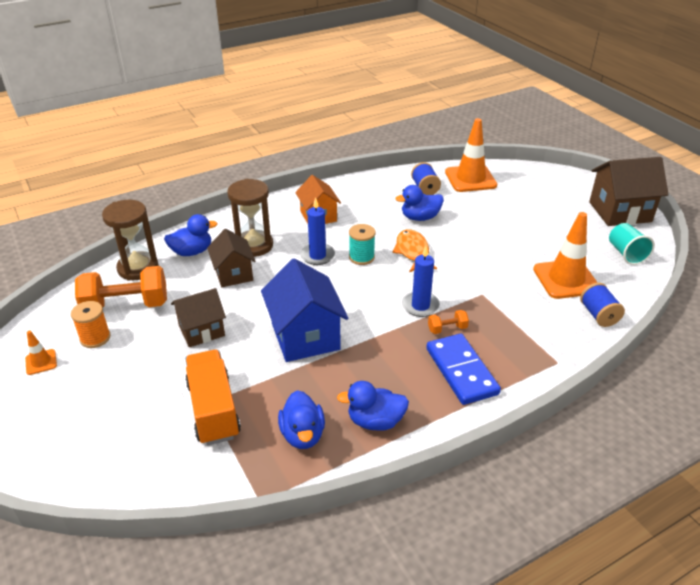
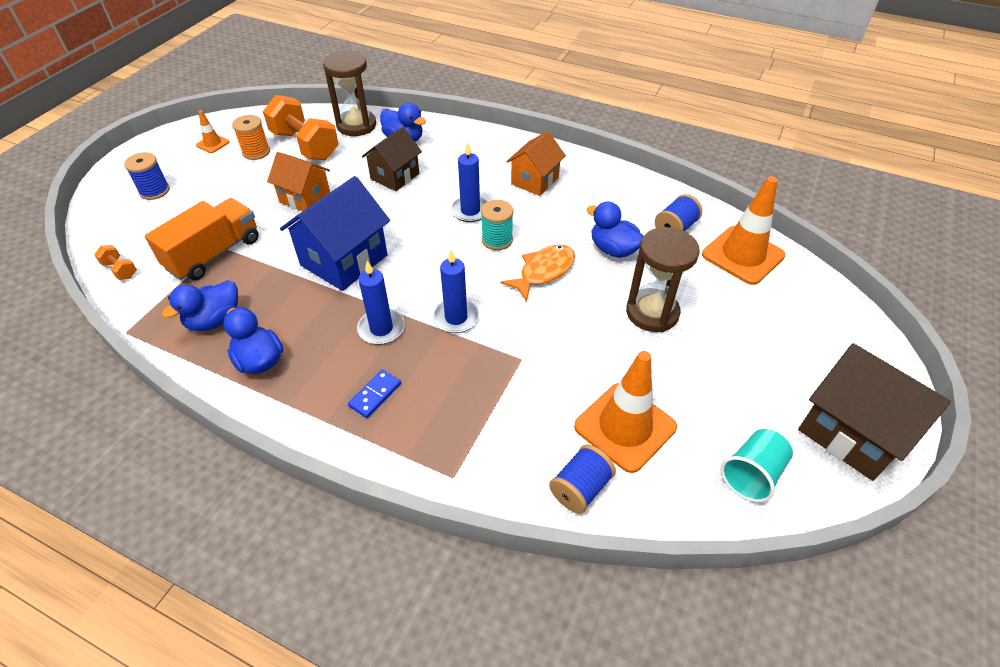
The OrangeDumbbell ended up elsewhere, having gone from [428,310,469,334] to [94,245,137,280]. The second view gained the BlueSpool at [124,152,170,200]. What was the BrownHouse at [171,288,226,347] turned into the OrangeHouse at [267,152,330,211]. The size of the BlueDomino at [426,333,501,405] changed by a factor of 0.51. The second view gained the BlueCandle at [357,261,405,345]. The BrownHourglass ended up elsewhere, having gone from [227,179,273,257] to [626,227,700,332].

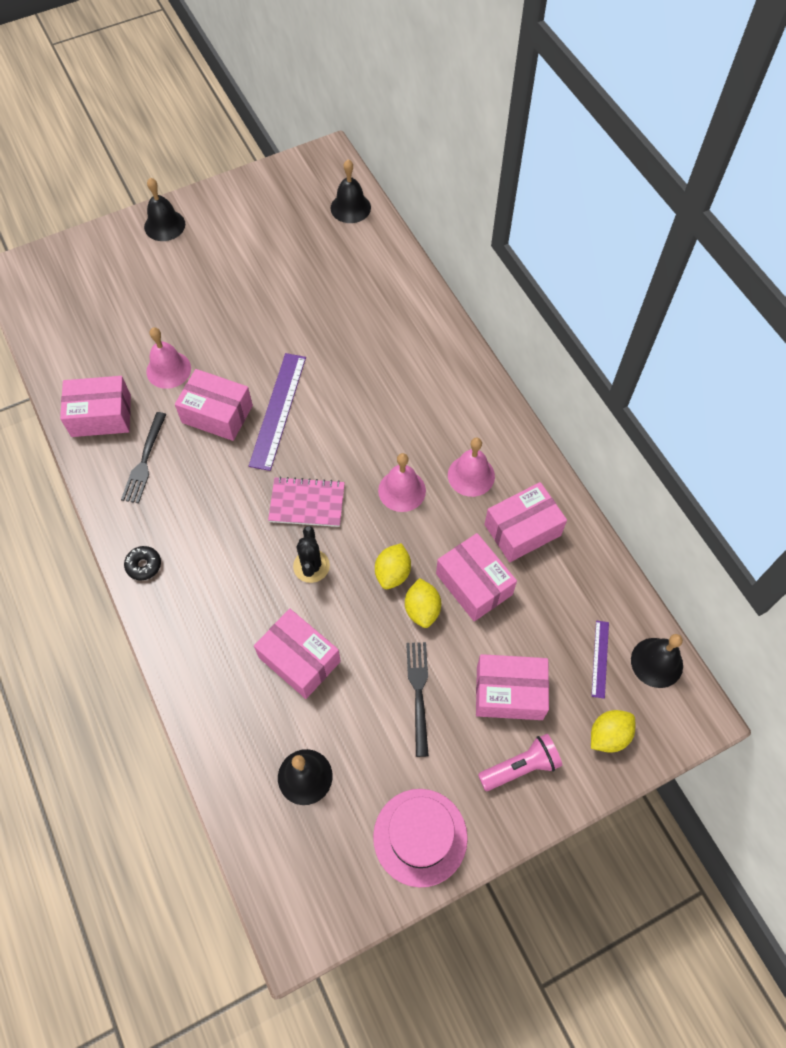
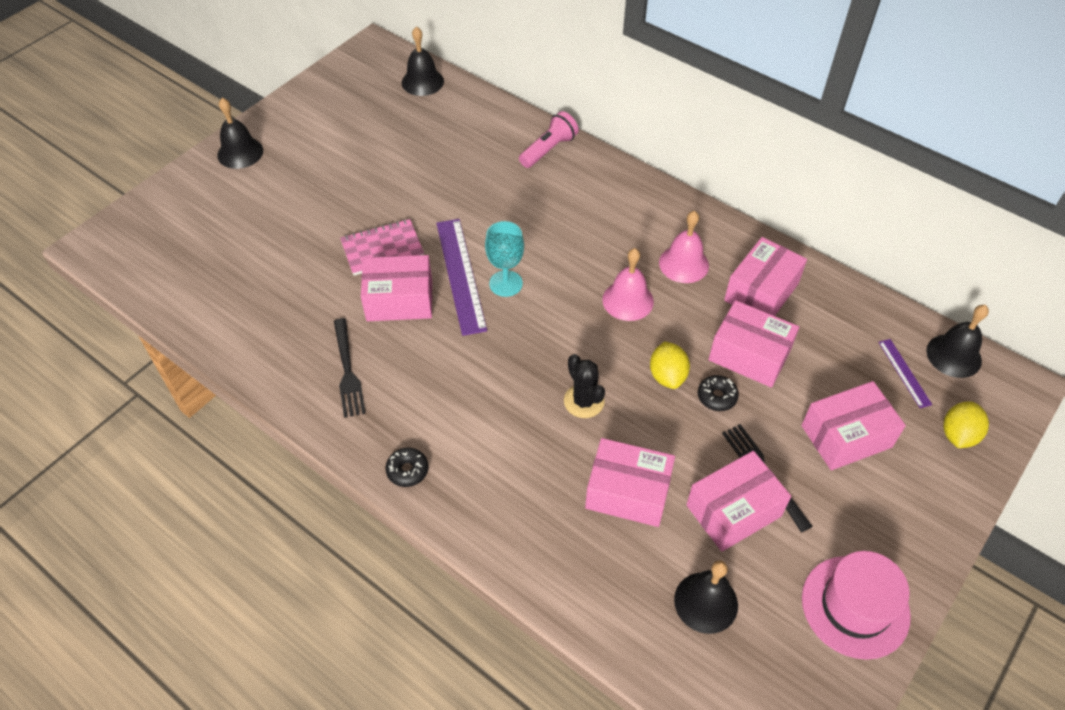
The PinkNotebook ended up elsewhere, having gone from [268,476,345,527] to [340,219,424,276]. The second view gained the TurquoiseGoblet at [485,221,524,297]. The PinkFlashlight ended up elsewhere, having gone from [478,734,562,791] to [519,111,579,168]. The PinkBox ended up elsewhere, having gone from [60,376,131,437] to [687,451,791,552]. Where the YellowLemon stood at [405,578,441,628], the BlackDonut came to stand at [698,375,739,411]. The second view lost the PinkBell at [146,327,191,389].

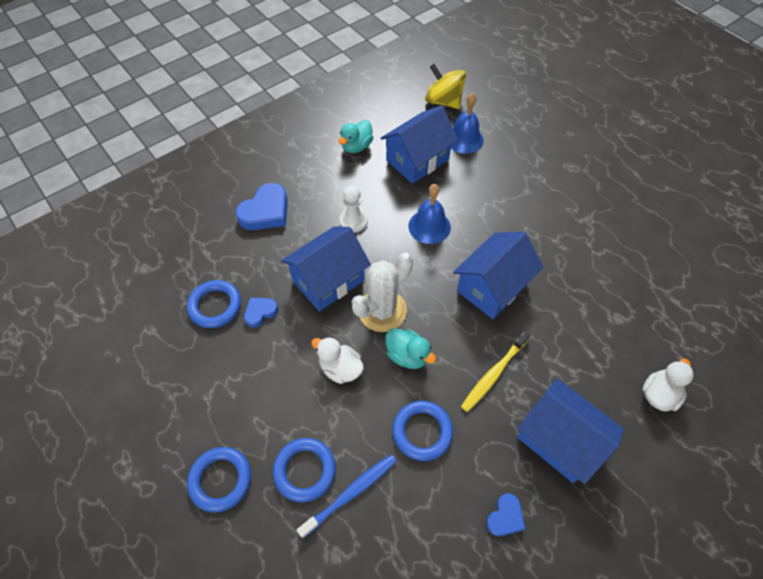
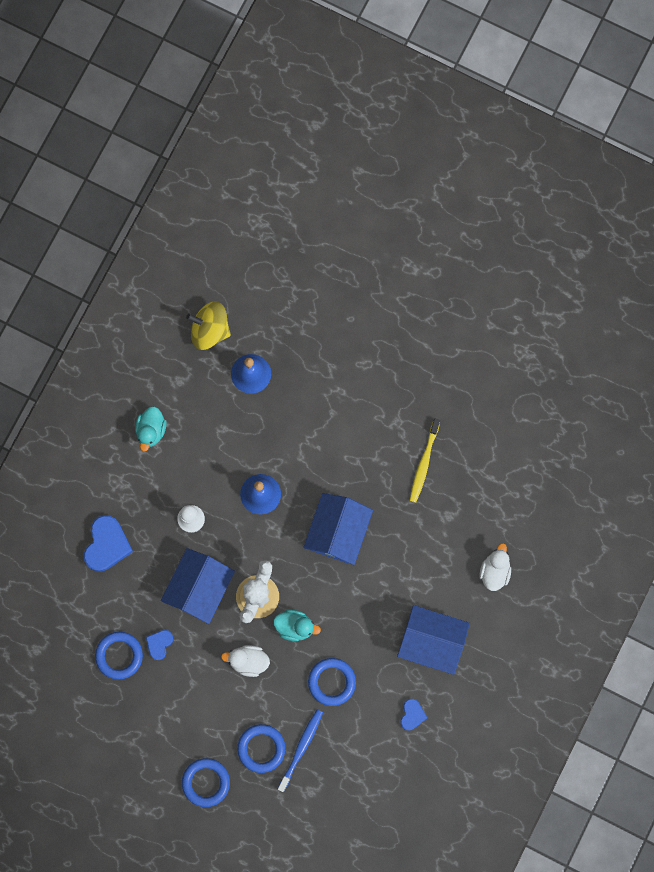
The YellowToothbrush ended up elsewhere, having gone from [461,331,530,412] to [410,419,440,503]. The second view lost the BlueHouse at [381,105,458,184].

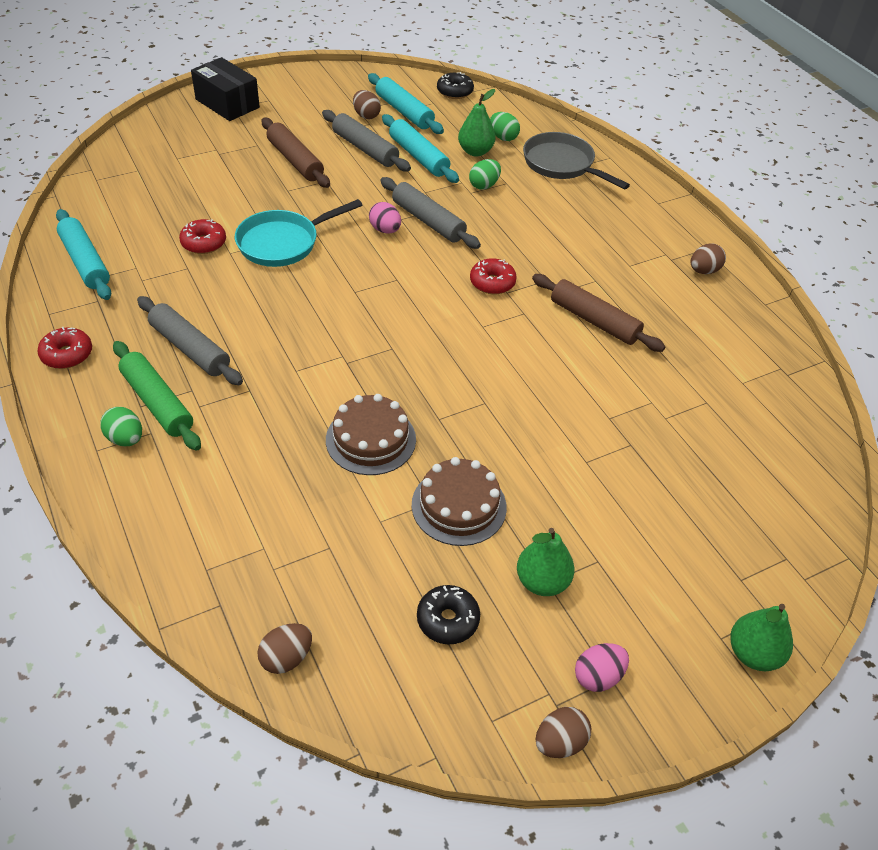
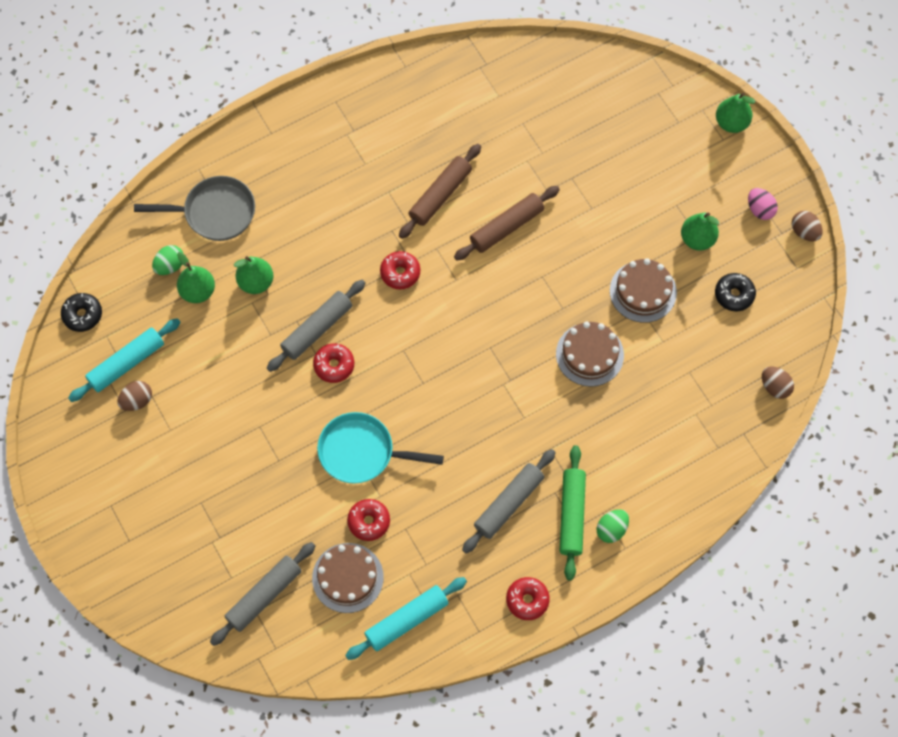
The GreyPan at [523,132,630,190] ended up facing another way, 135 degrees counterclockwise from before. The GreyRollingPin ended up elsewhere, having gone from [322,110,411,172] to [210,542,315,646]. Where the GreenEgg stood at [469,159,501,190], the GreenPear came to stand at [234,256,273,294]. The second view gained the BrownCake at [312,543,384,613]. Where the PinkEgg stood at [369,202,401,233], the RedDonut came to stand at [313,343,354,383]. The TurquoisePan at [235,199,362,267] ended up facing another way, 135 degrees clockwise from before. The BrownRollingPin ended up elsewhere, having gone from [262,118,330,188] to [454,186,560,261]. The GreenRollingPin at [113,341,201,451] ended up facing another way, 45 degrees counterclockwise from before. The second view lost the BlackBox at [191,57,260,121]. The second view lost the TurquoiseRollingPin at [382,114,459,183]. The second view lost the BrownEgg at [690,243,726,274].

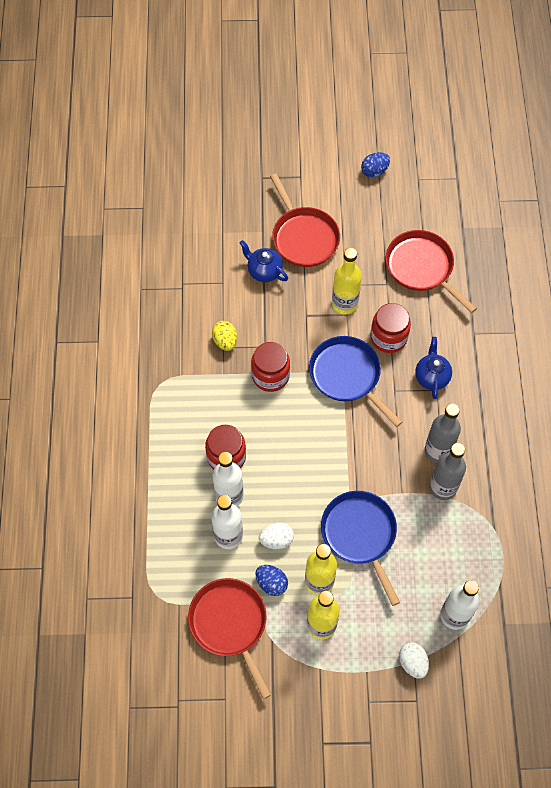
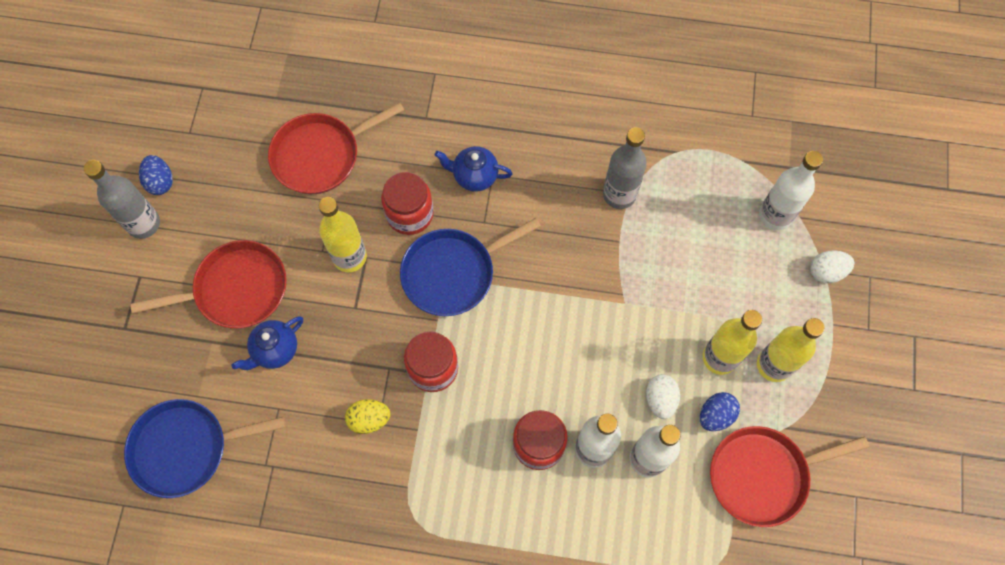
The GreyBottle ended up elsewhere, having gone from [425,403,461,463] to [84,160,160,239]. The BluePan ended up elsewhere, having gone from [321,491,400,606] to [124,399,286,498].

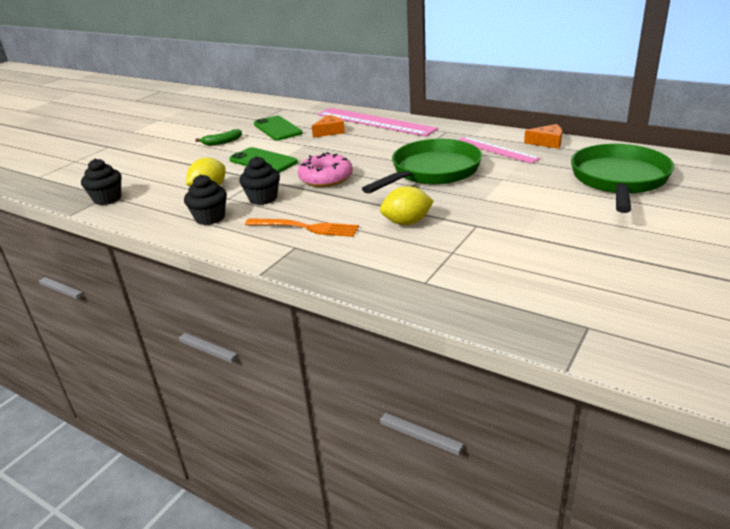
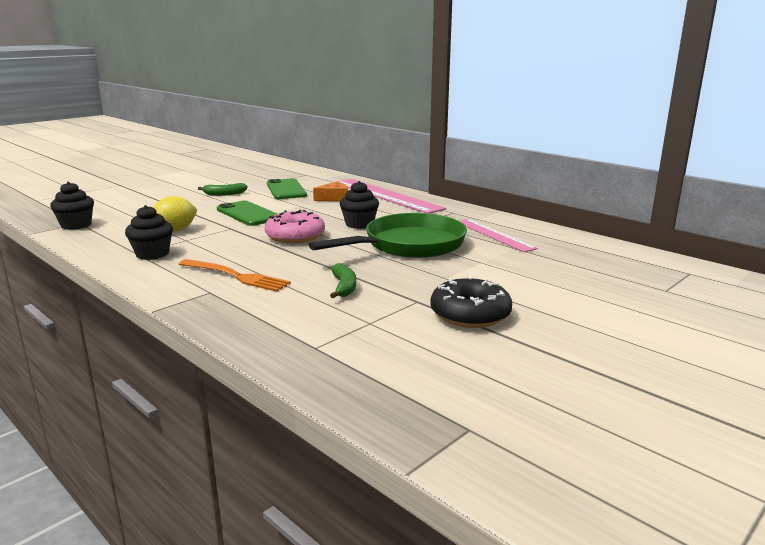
Where the YellowLemon stood at [380,186,434,225], the GreenBanana came to stand at [330,263,356,298]. The BlackCupcake ended up elsewhere, having gone from [239,156,280,205] to [340,181,379,229]. The second view gained the BlackDonut at [430,276,512,328]. The second view lost the OrangeCheese at [524,124,562,149]. The second view lost the GreenPan at [571,144,674,213].

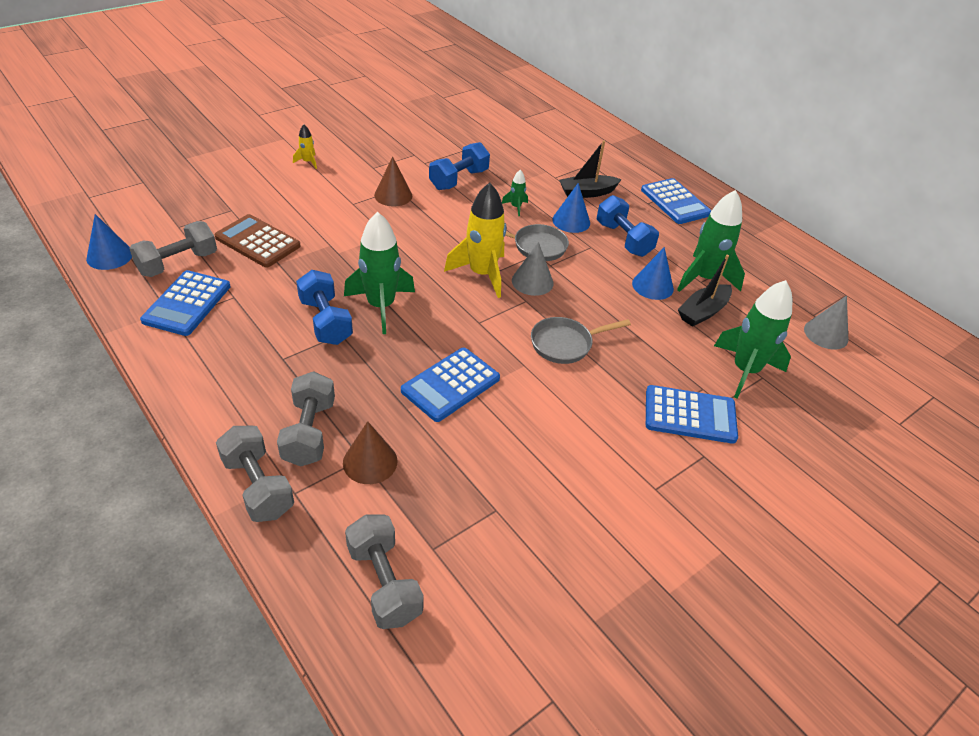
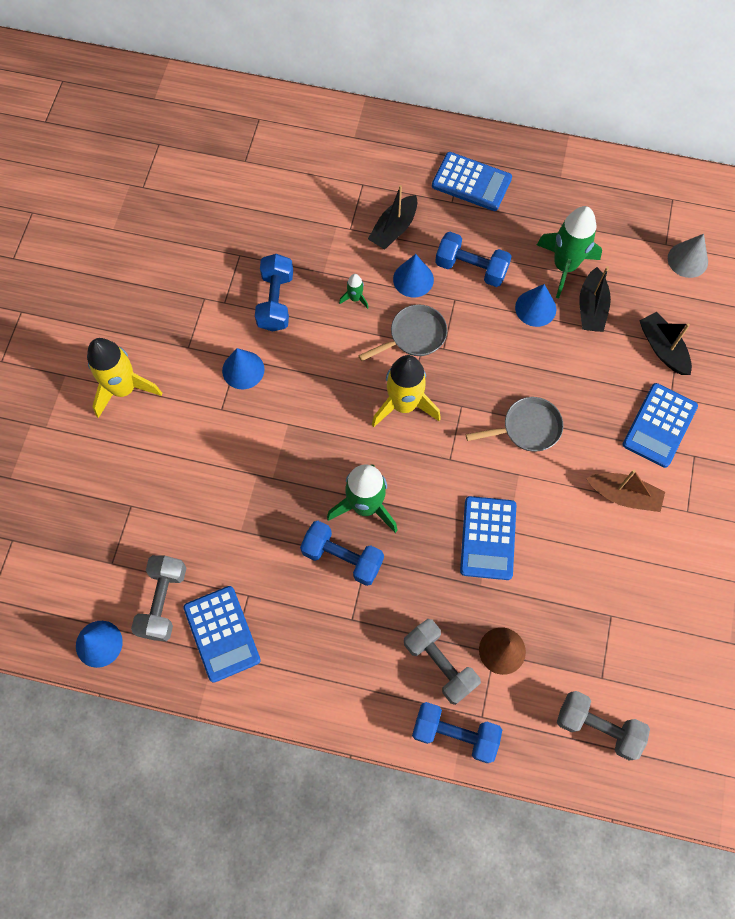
The size of the YellowRocket at [293,125,317,169] changed by a factor of 2.21. What was the BrownCone at [374,156,412,206] turned into the BlueCone at [222,348,264,389]. What was the GreyDumbbell at [216,426,294,522] turned into the BlueDumbbell at [412,702,502,763]. The GreyPan at [531,317,631,364] ended up facing another way, 135 degrees counterclockwise from before. The second view gained the BrownBoat at [586,470,665,512]. The BlueCalculator at [646,385,738,444] ended up facing another way, 150 degrees clockwise from before. Where the GreenRocket stood at [714,280,792,399], the BlackBoat came to stand at [640,312,692,375]. The second view lost the BrownCalculator at [215,214,300,268]. The second view lost the GreyCone at [512,242,554,296].

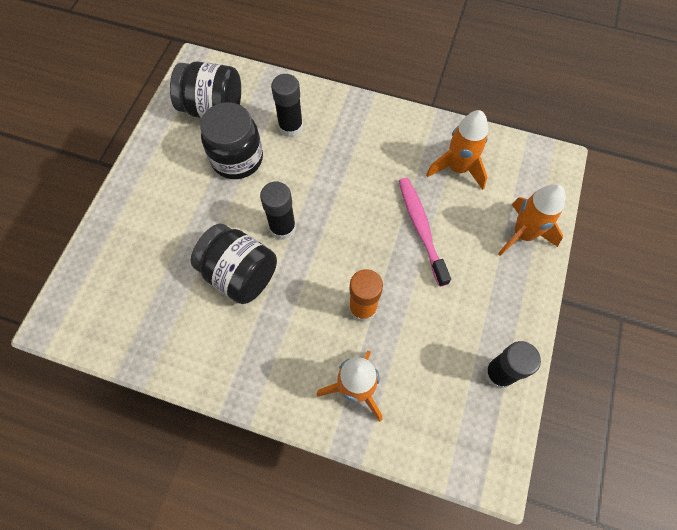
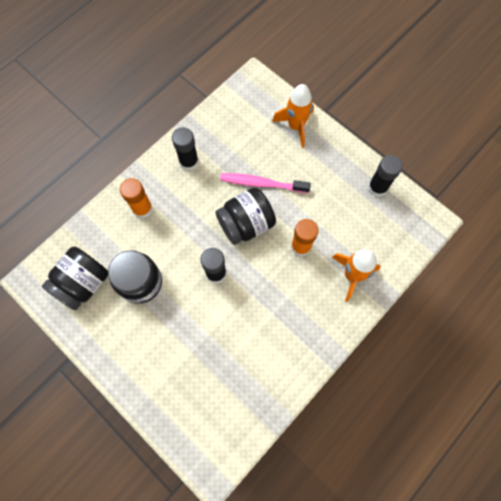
The second view gained the OrangeGlueStick at [120,178,153,218]. The BlackGlueStick ended up elsewhere, having gone from [271,74,303,137] to [172,127,199,171]. The BlackJar ended up elsewhere, having gone from [191,224,277,304] to [215,187,276,245]. The second view lost the OrangeRocket at [426,110,488,190].

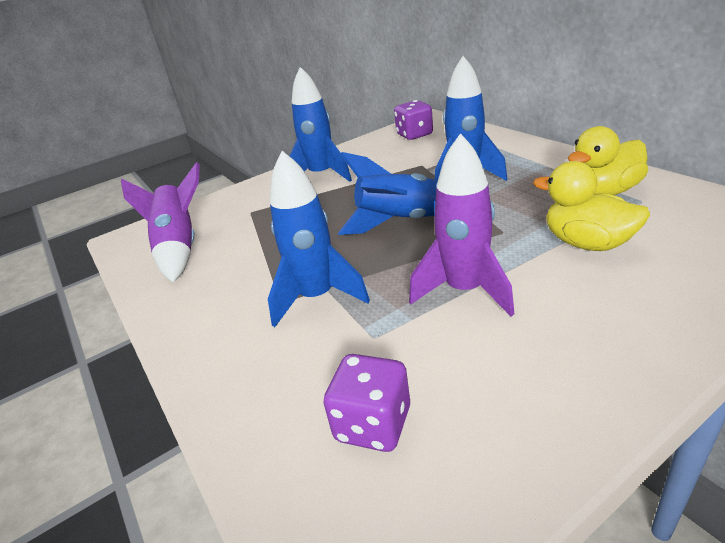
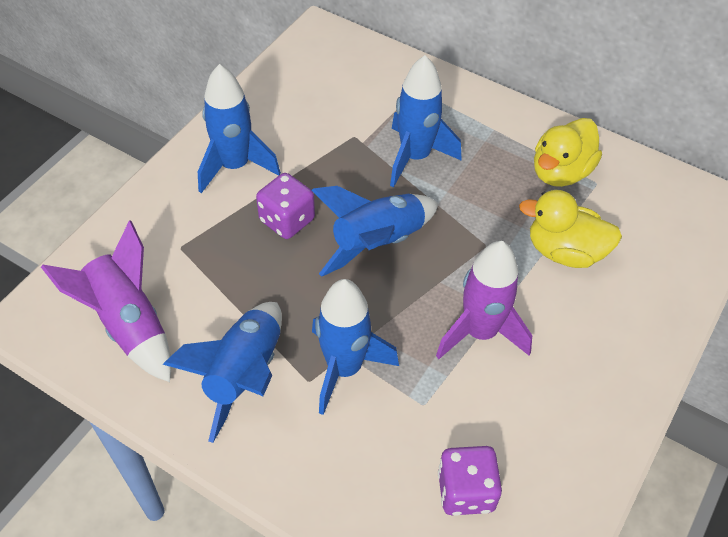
The second view gained the BlueRocket at [162,302,282,443]. The PurpleDice ended up elsewhere, having gone from [394,100,433,140] to [256,173,315,239].

